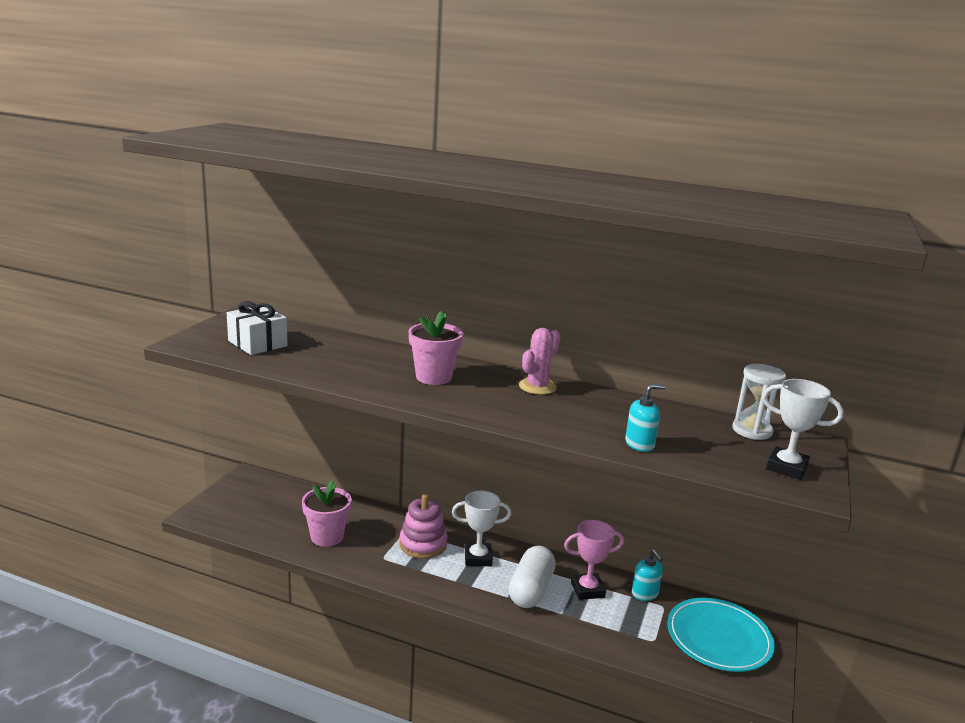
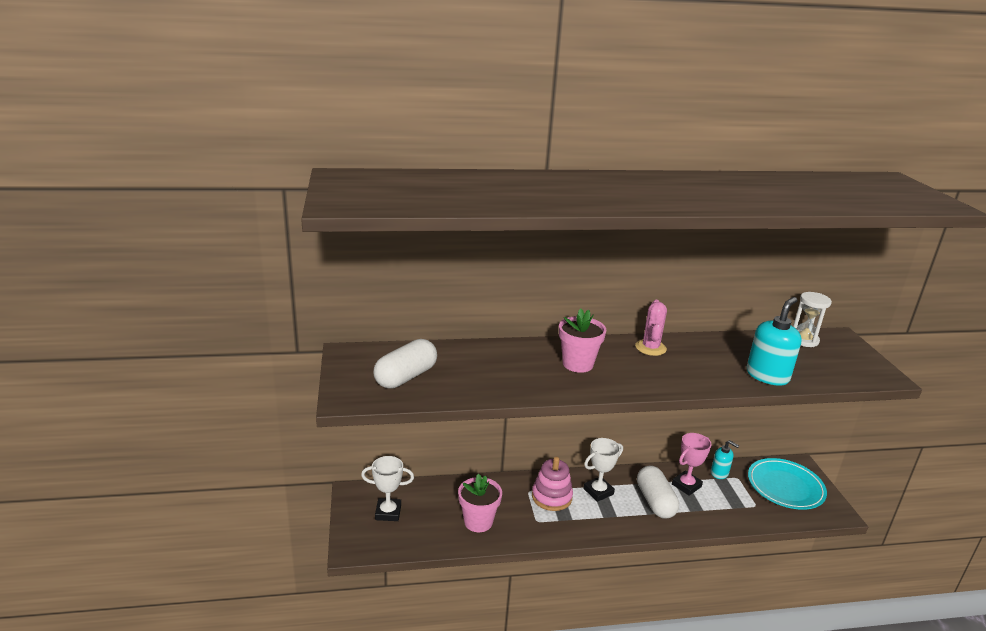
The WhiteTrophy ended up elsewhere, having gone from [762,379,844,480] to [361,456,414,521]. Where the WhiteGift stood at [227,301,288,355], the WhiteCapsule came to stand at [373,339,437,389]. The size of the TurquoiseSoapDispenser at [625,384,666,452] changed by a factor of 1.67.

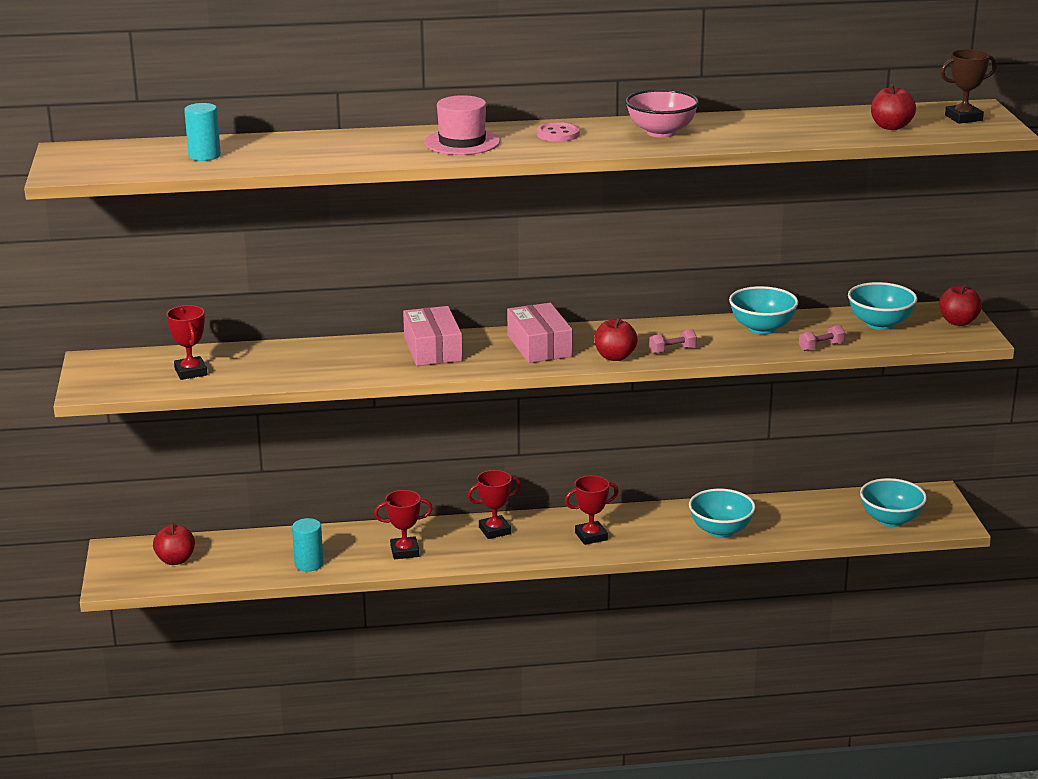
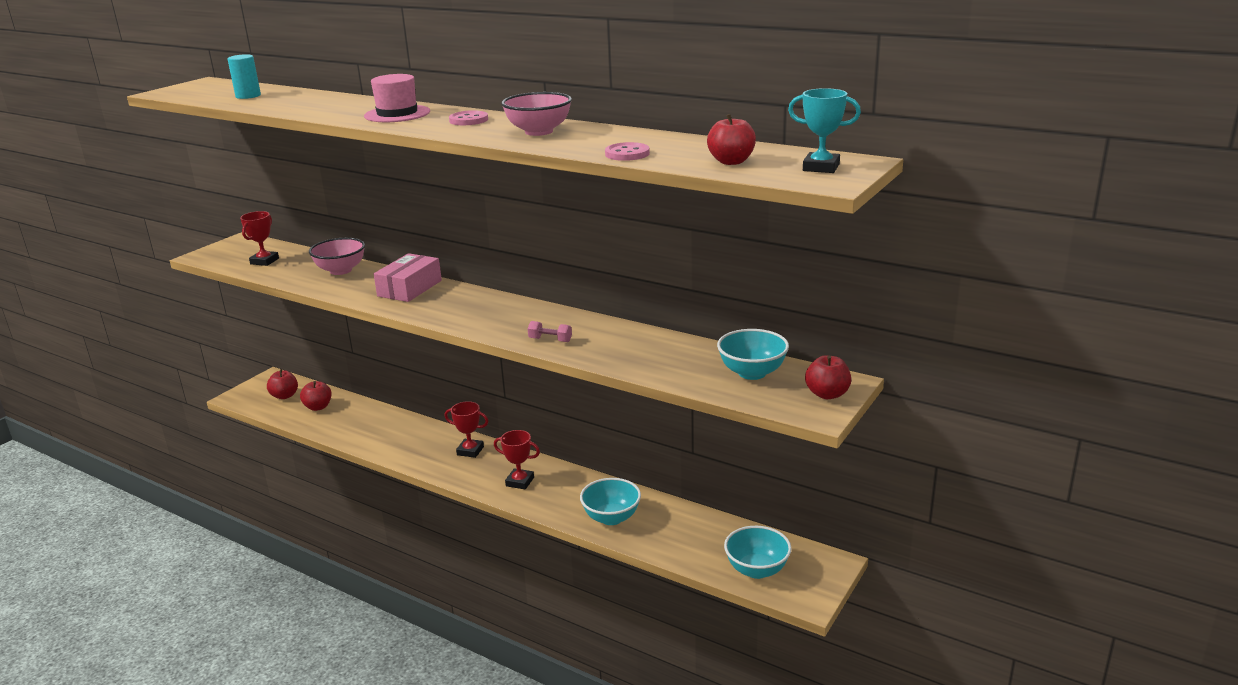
The RedApple ended up elsewhere, having gone from [594,318,638,361] to [300,381,332,411]. The second view gained the PinkBowl at [309,238,365,275]. The second view gained the PinkButton at [605,142,650,161]. What was the BrownTrophy at [941,49,997,124] turned into the TurquoiseTrophy at [788,88,861,173]. The second view lost the TurquoiseCylinder at [292,518,324,572]. The second view lost the RedTrophy at [374,490,432,559]. The second view lost the PinkBox at [507,303,573,363]. The second view lost the TurquoiseBowl at [729,286,798,334]. The second view lost the PinkDumbbell at [799,325,845,351].

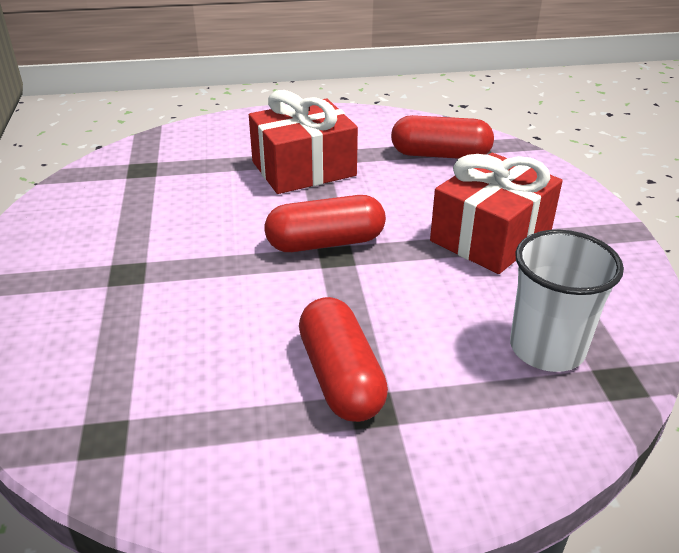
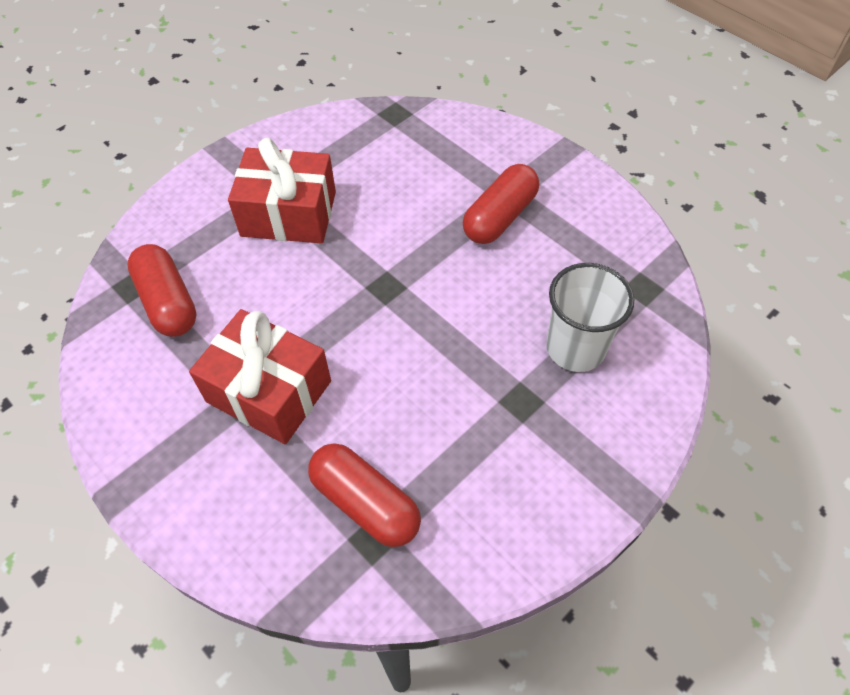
The RedCapsule ended up elsewhere, having gone from [265,195,386,252] to [308,443,421,547]. The WhiteCup ended up elsewhere, having gone from [510,230,624,372] to [546,263,634,372].

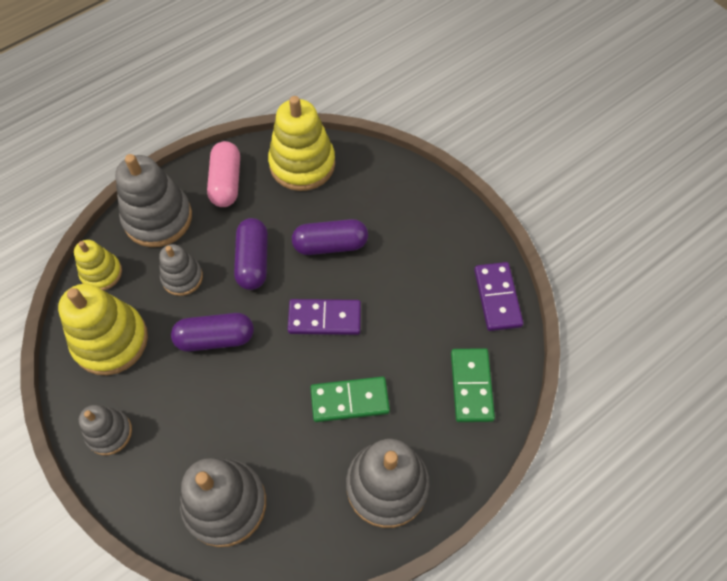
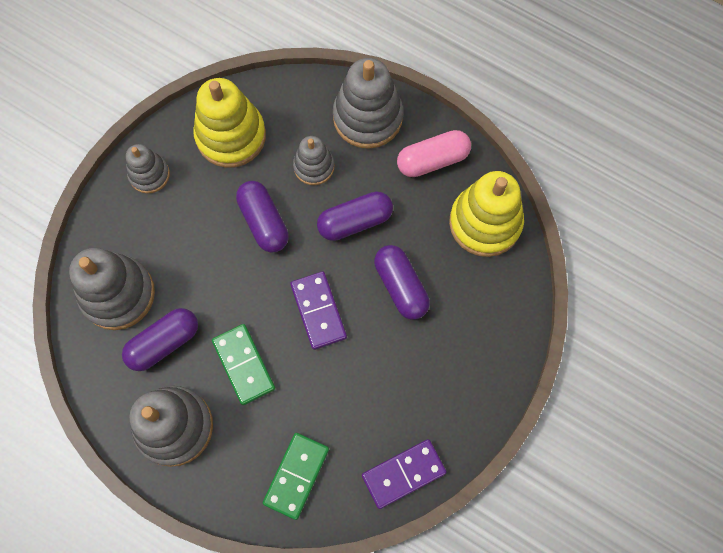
The second view gained the PurpleCapsule at [122,308,198,371]. The GreenDomino at [451,348,495,422] ended up facing another way, 45 degrees counterclockwise from before. The second view lost the YellowStackingToy at [74,240,122,291].

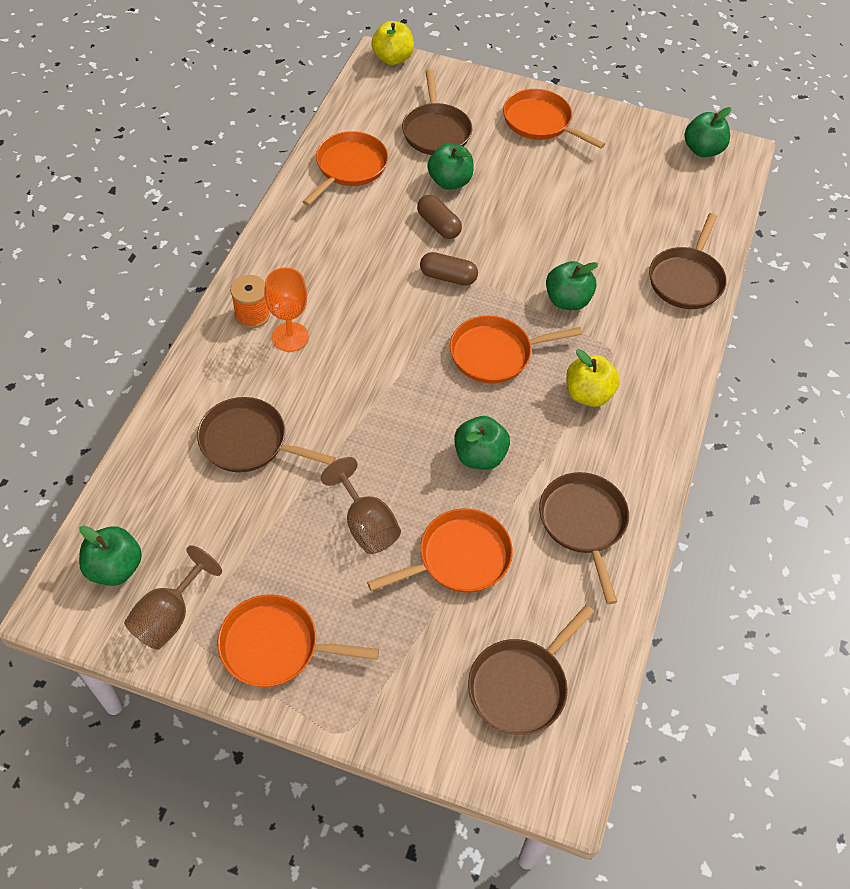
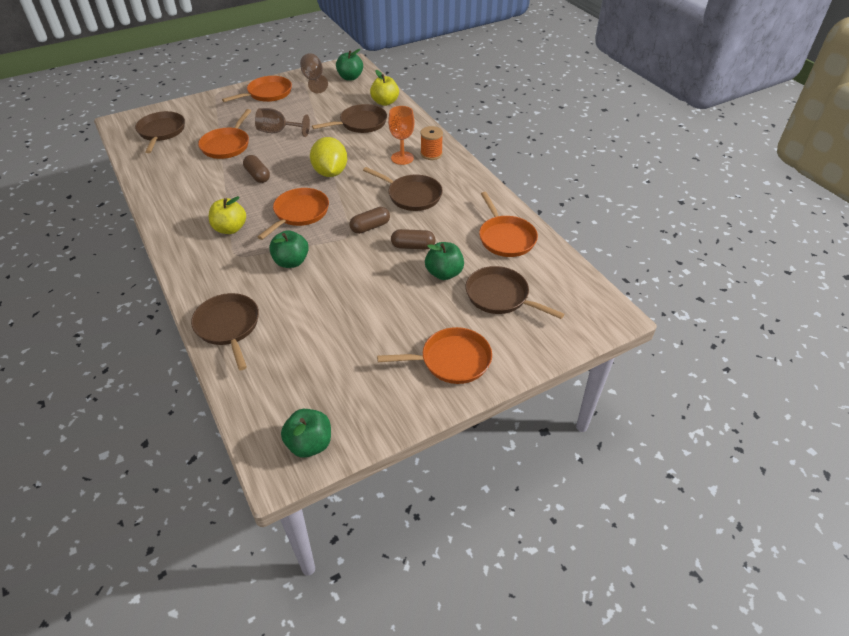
Where the GreenApple stood at [454,416,510,470], the BrownCapsule came to stand at [243,155,270,183]. The second view gained the YellowLemon at [310,137,347,177]. The BrownPan ended up elsewhere, having gone from [539,472,629,604] to [363,167,443,211]. The YellowApple ended up elsewhere, having gone from [371,21,414,65] to [370,70,399,106].

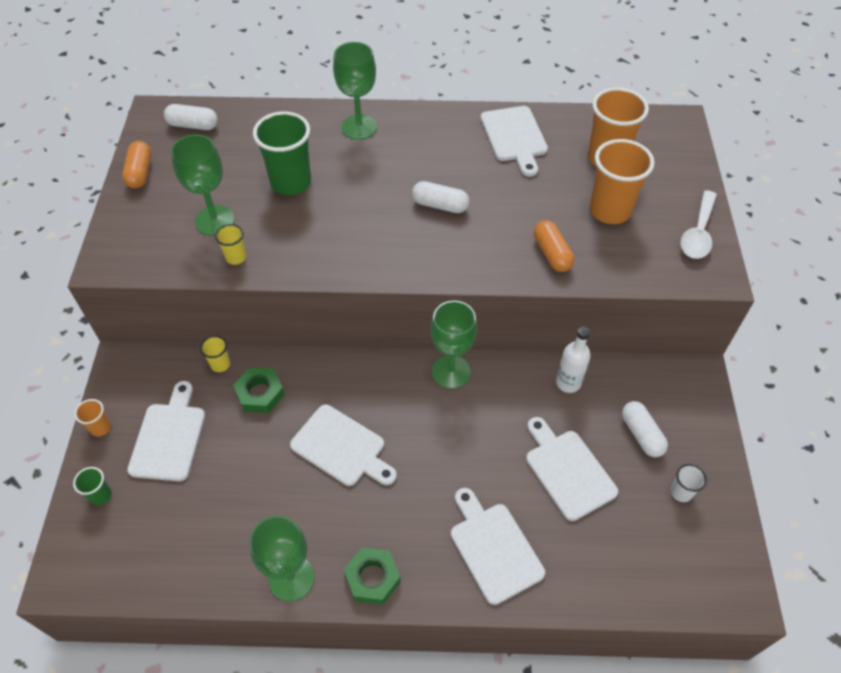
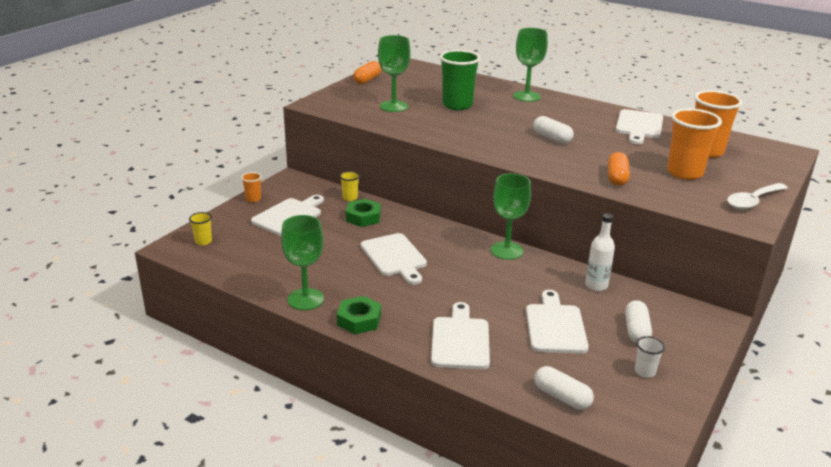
The YellowCup ended up elsewhere, having gone from [215,224,246,265] to [189,212,212,245]. The WhiteCapsule ended up elsewhere, having gone from [164,104,218,130] to [534,366,594,410]. The second view lost the GreenCup at [73,467,112,505].

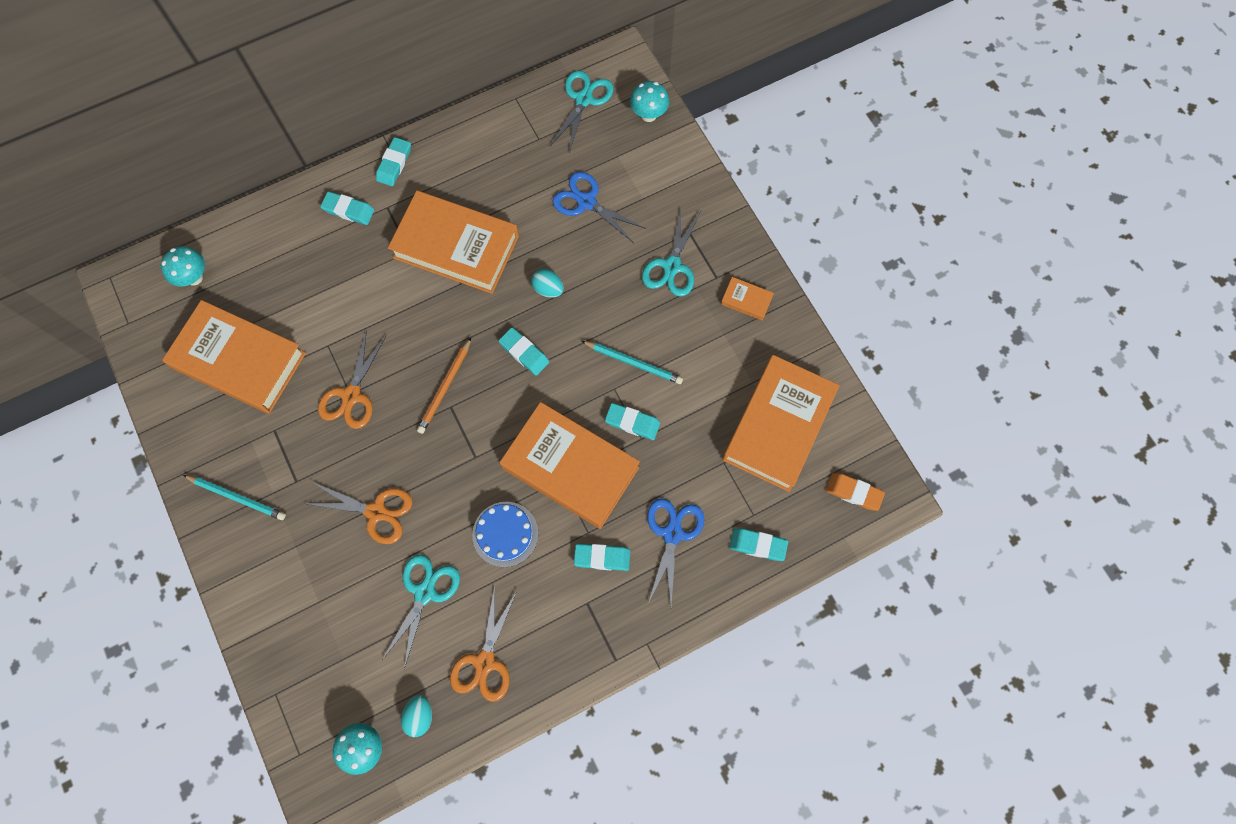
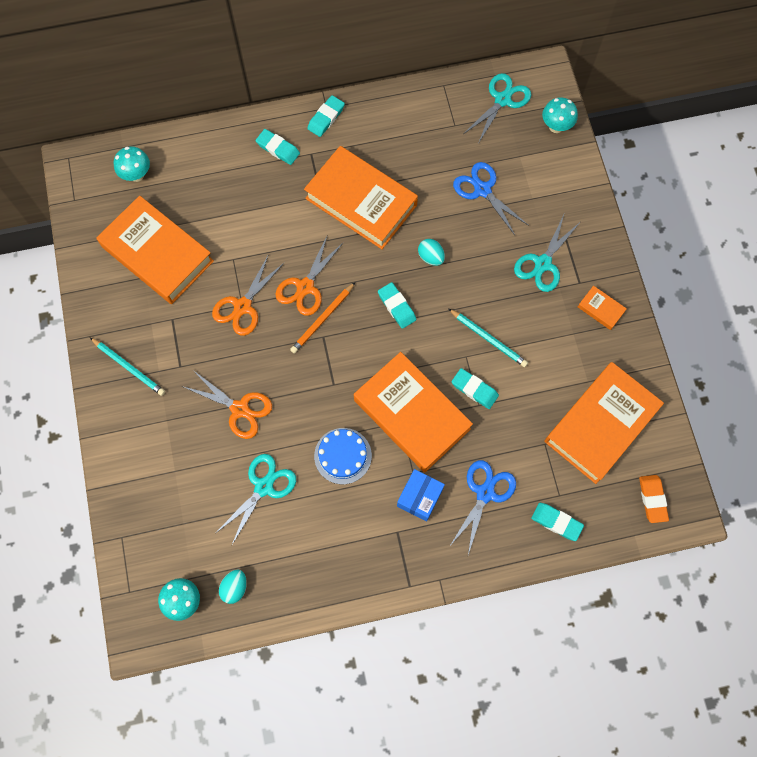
The OrangeScissors ended up elsewhere, having gone from [450,585,517,702] to [275,234,344,316]. Where the TurquoiseEraser stood at [574,544,630,571], the BlueBox came to stand at [397,469,445,522]. The OrangeEraser at [826,473,885,511] ended up facing another way, 45 degrees clockwise from before.

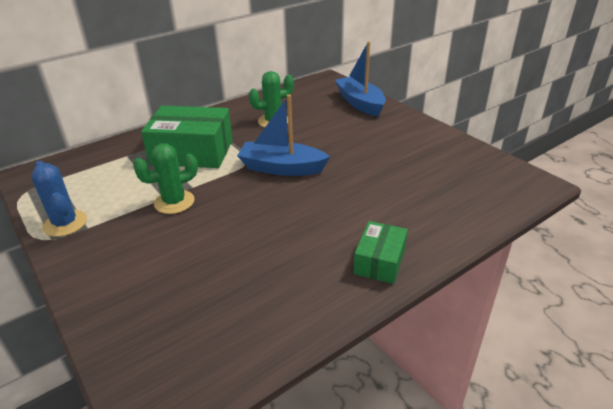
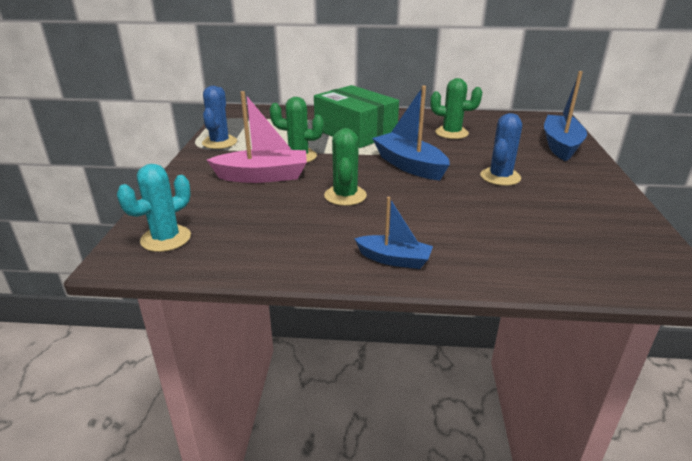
The second view gained the TurquoiseCactus at [117,164,191,252]. The second view gained the PinkBoat at [207,91,307,183]. The second view gained the GreenCactus at [324,128,367,206]. Where the GreenBox stood at [353,221,408,284], the BlueBoat came to stand at [354,197,433,269]. The second view gained the BlueCactus at [480,113,522,186].

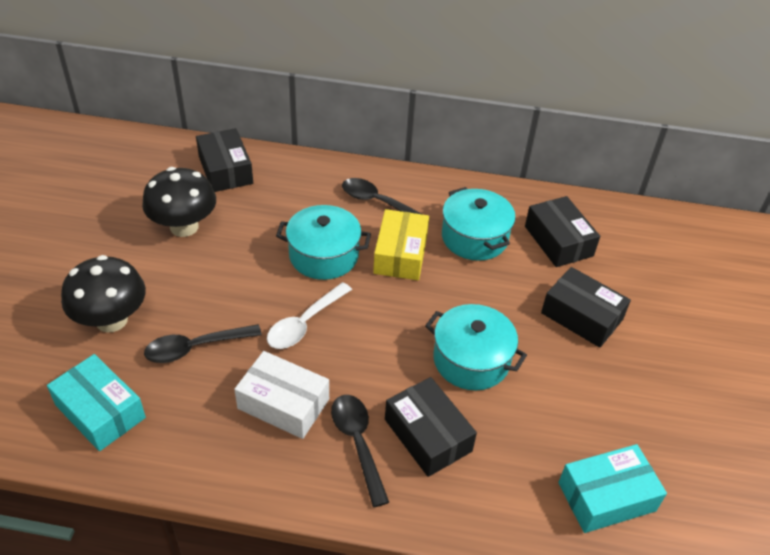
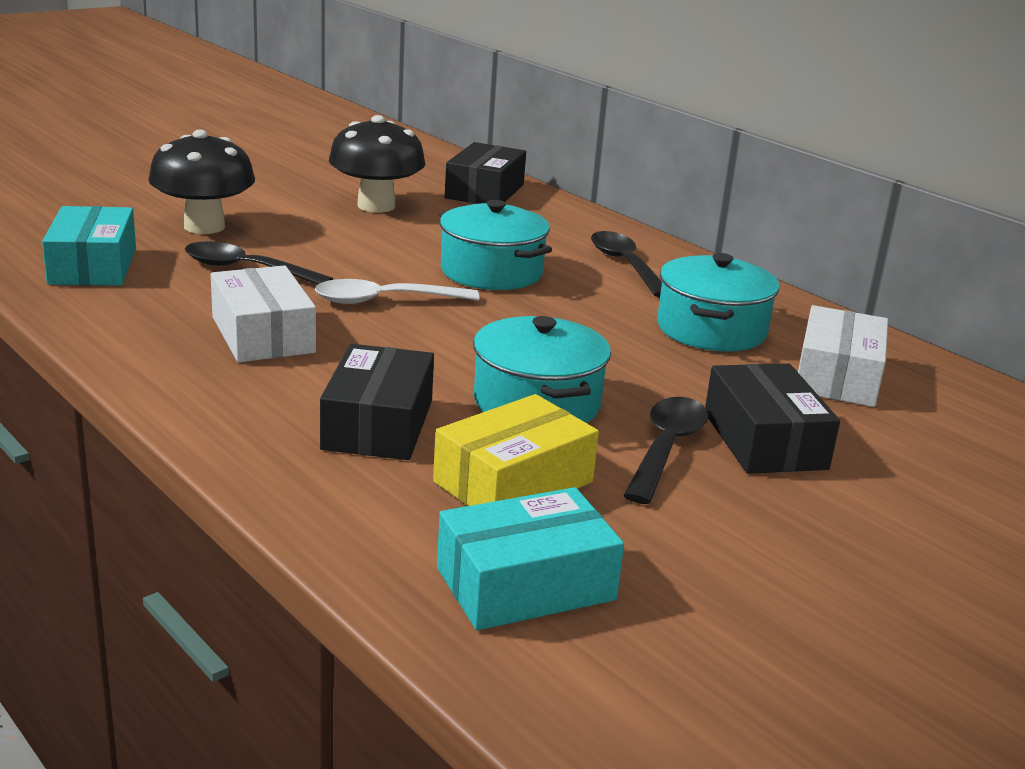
The YellowBox ended up elsewhere, having gone from [373,209,429,280] to [433,394,599,506]. The TurquoiseBox at [558,444,667,533] ended up facing another way, 45 degrees counterclockwise from before. The BlackSpoon ended up elsewhere, having gone from [331,395,389,507] to [623,397,708,504]. What was the BlackBox at [525,196,600,267] turned into the WhiteBox at [798,305,888,407].

